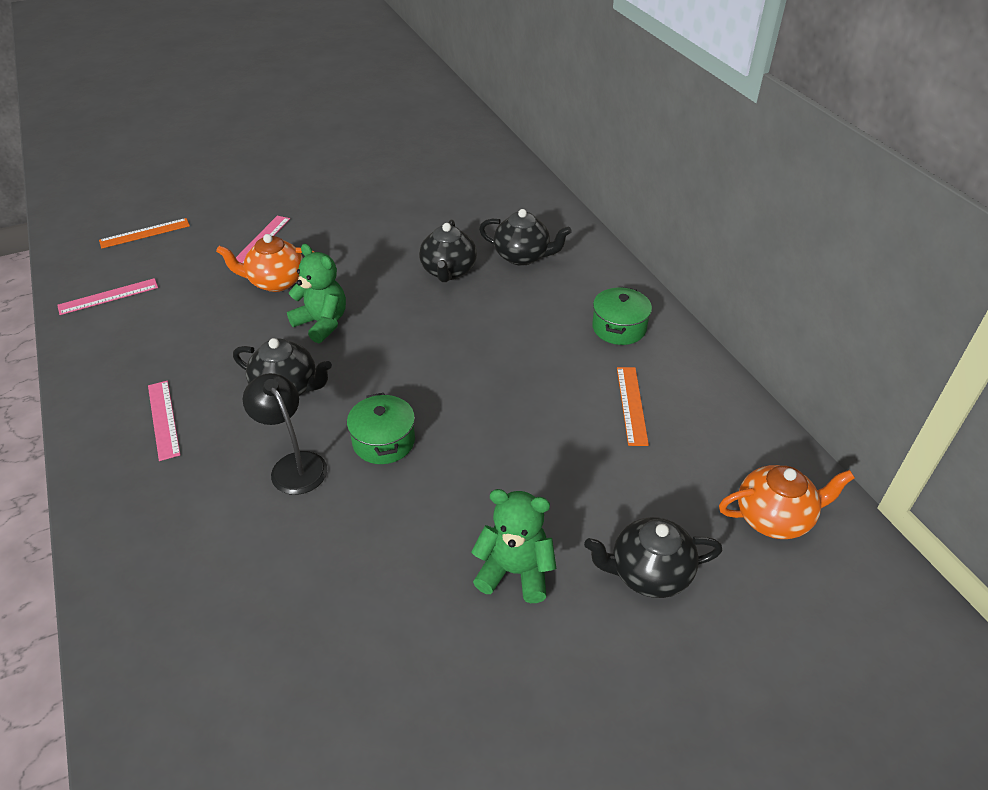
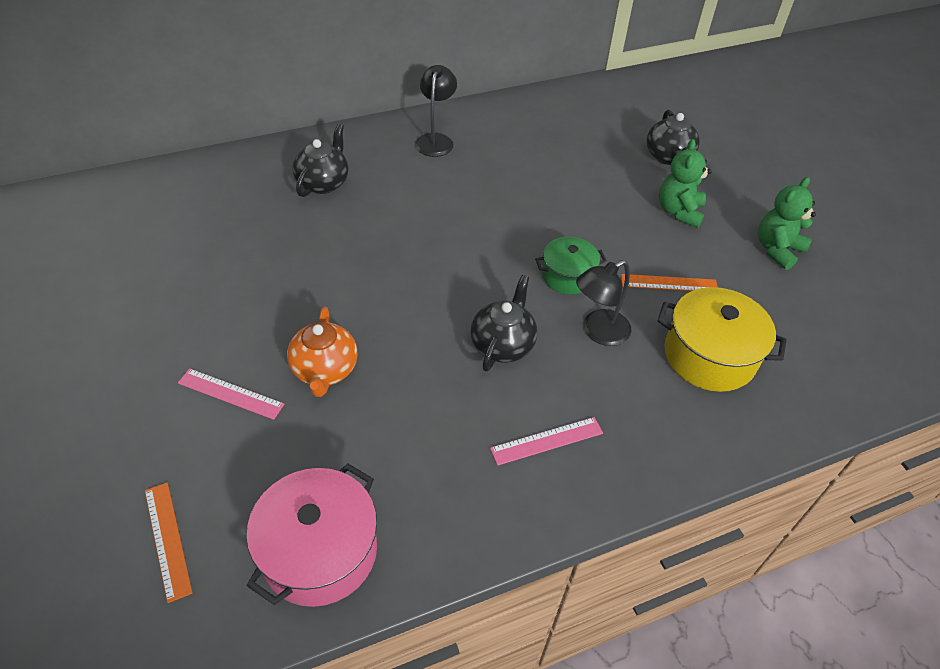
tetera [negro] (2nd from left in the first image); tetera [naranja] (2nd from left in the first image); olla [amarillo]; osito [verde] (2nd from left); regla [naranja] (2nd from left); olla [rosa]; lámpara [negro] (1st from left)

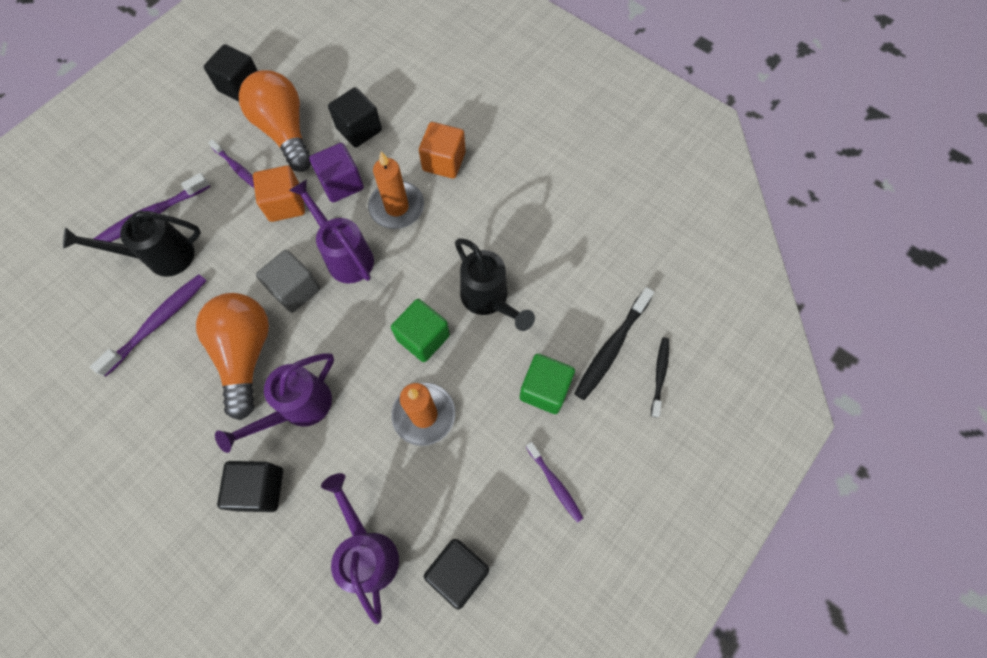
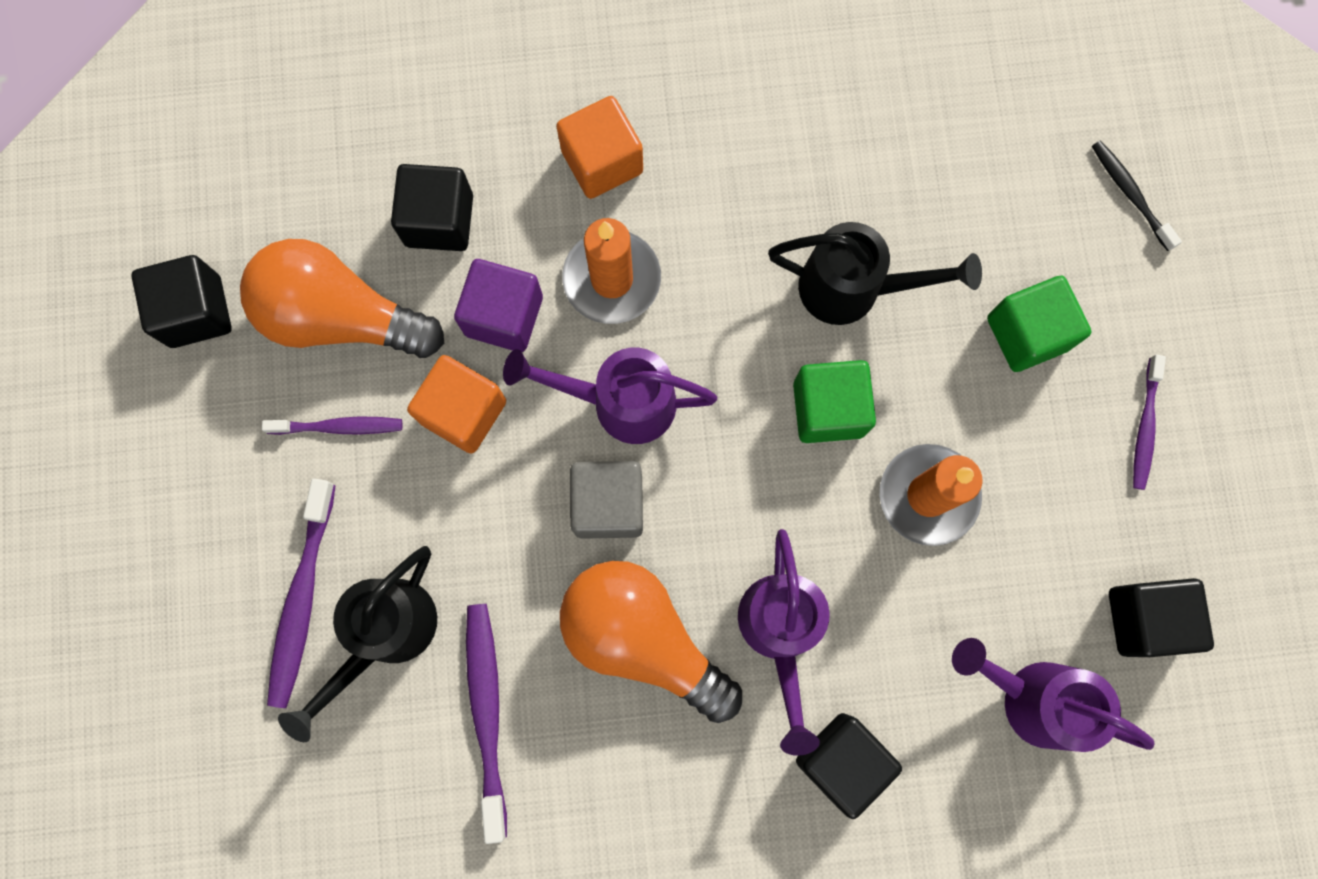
cepillo de dientes [negro] (1st from left in the first image); cepillo de dientes [morado] (4th from left)

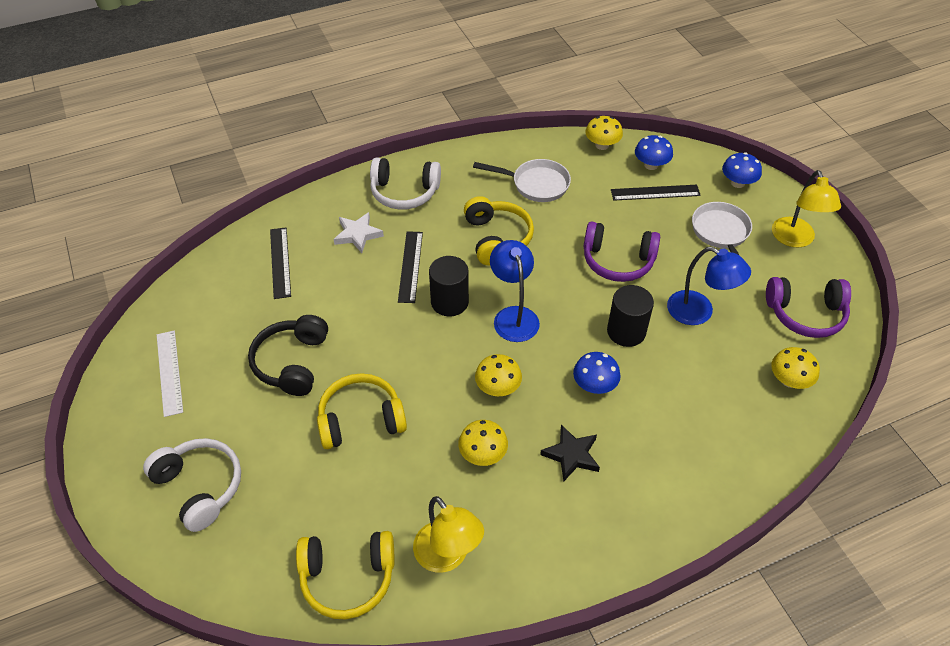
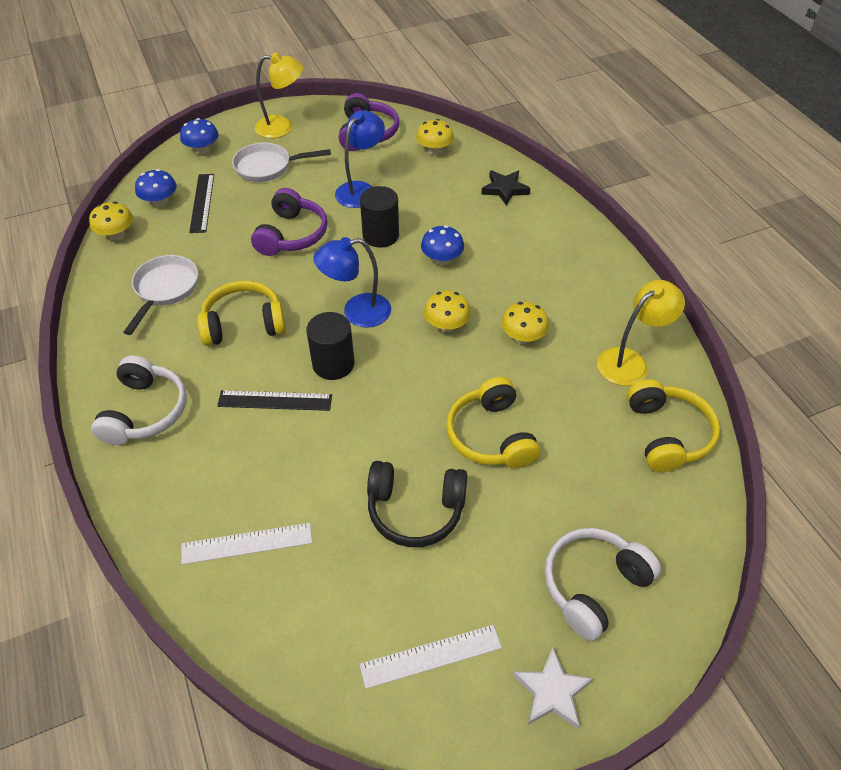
estrella [blanco]; estrella [negro]; regla [blanco] (1st from left)

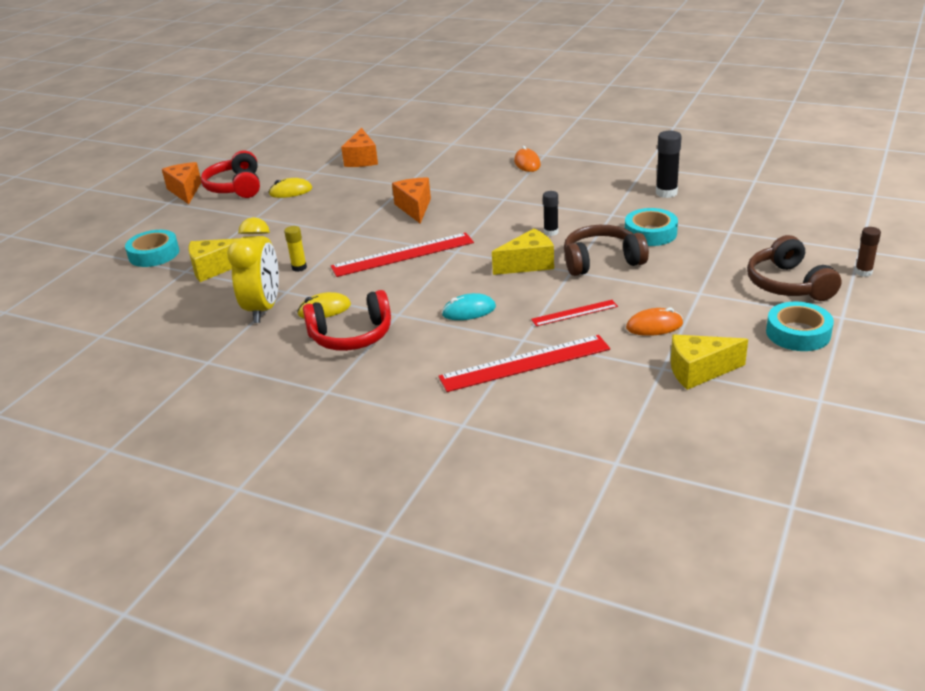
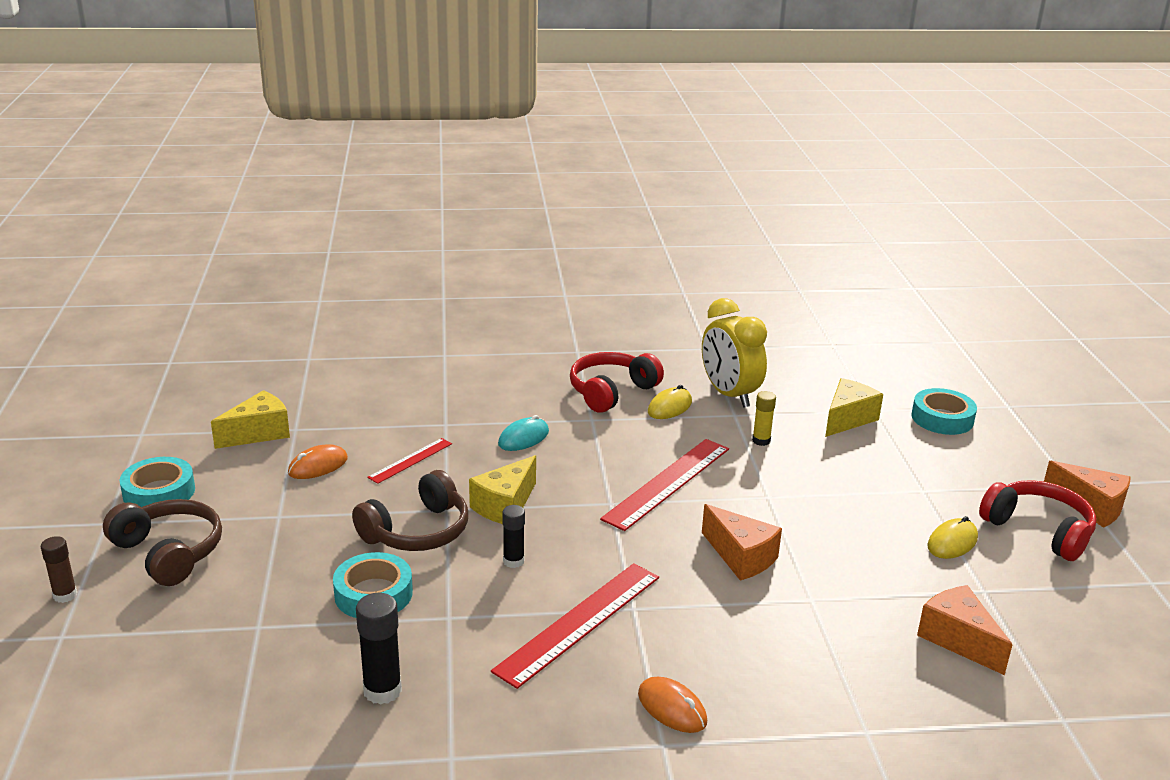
regla [rojo] (2nd from left)

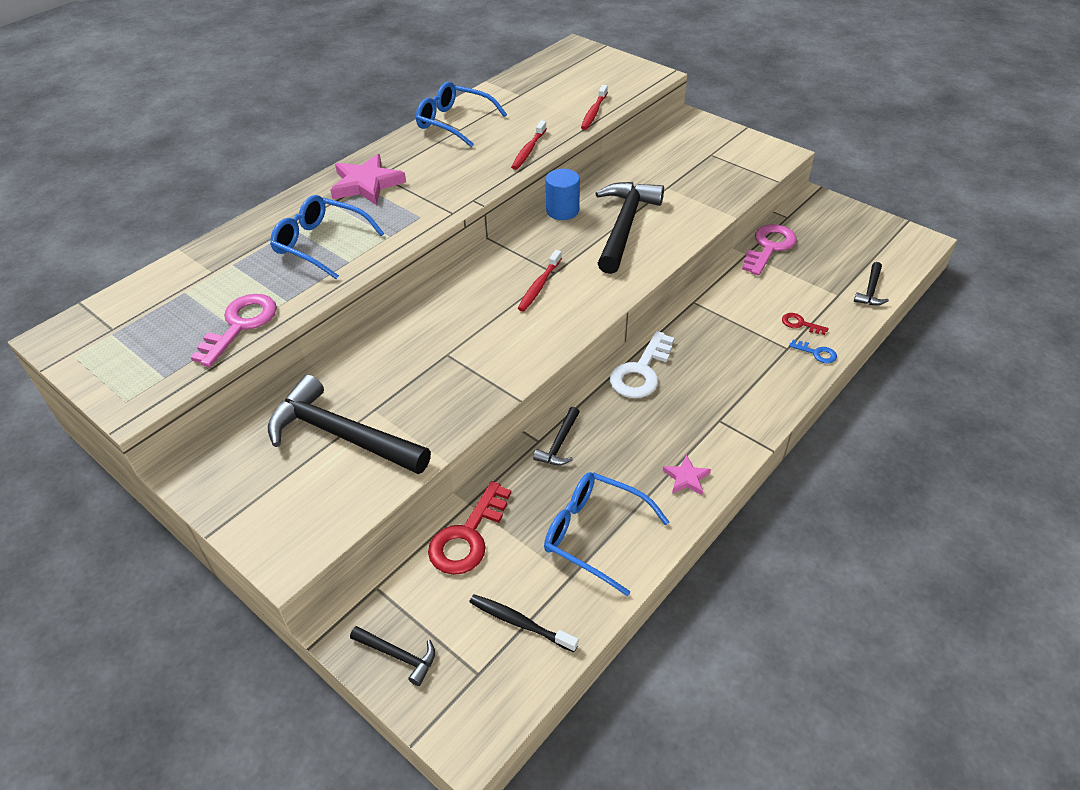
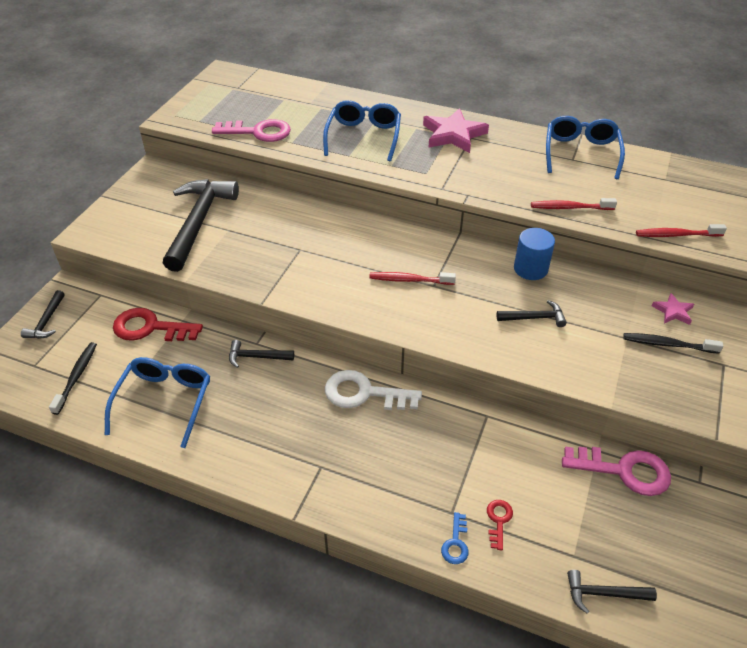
cepillo de dientes [negro] (2nd from left); estrella [rosa] (2nd from left); martillo [negro] (4th from left)

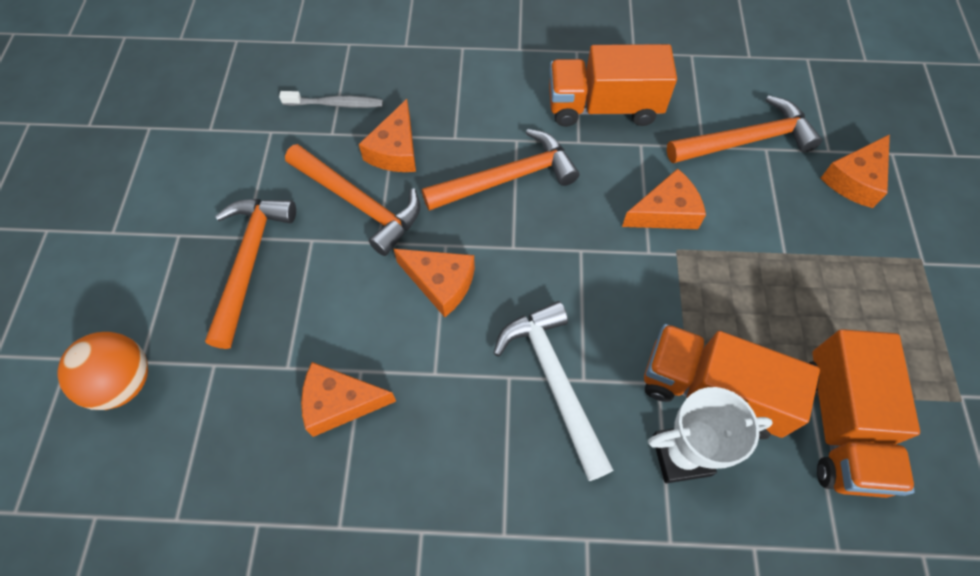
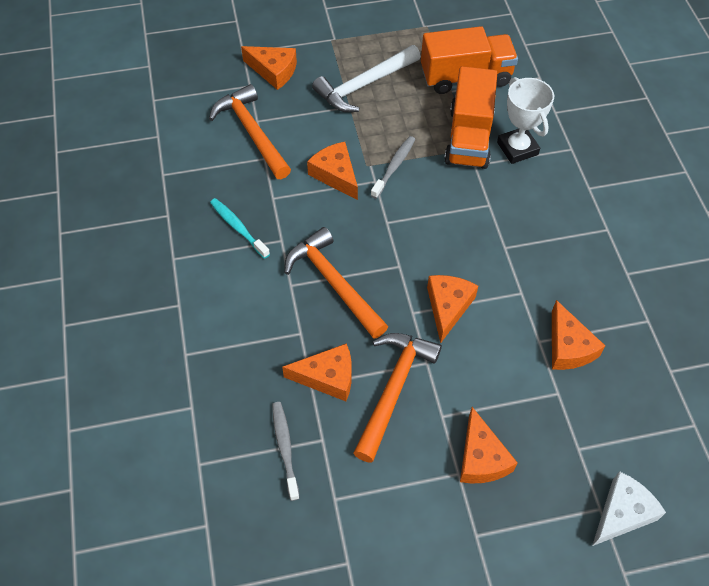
cepillo de dientes [gris] (2nd from left); martillo [blanco]; queso [blanco]; queso [naranja] (5th from left); cepillo de dientes [turquesa]

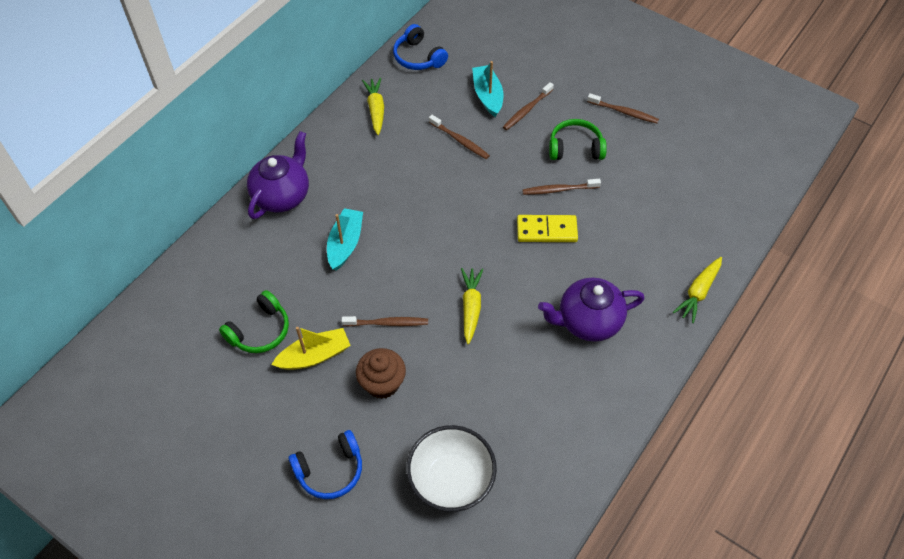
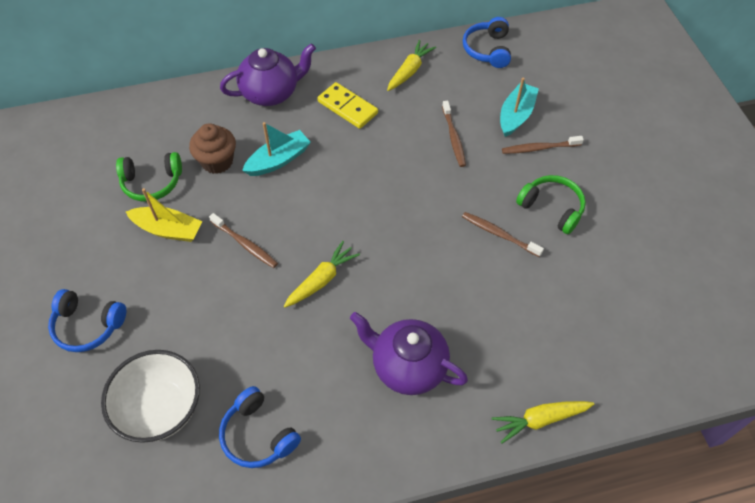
cepillo de dientes [marrón] (5th from left in the first image); auriculares [azul] (2nd from left); magdalena [marrón]; ficha de dominó [amarillo]

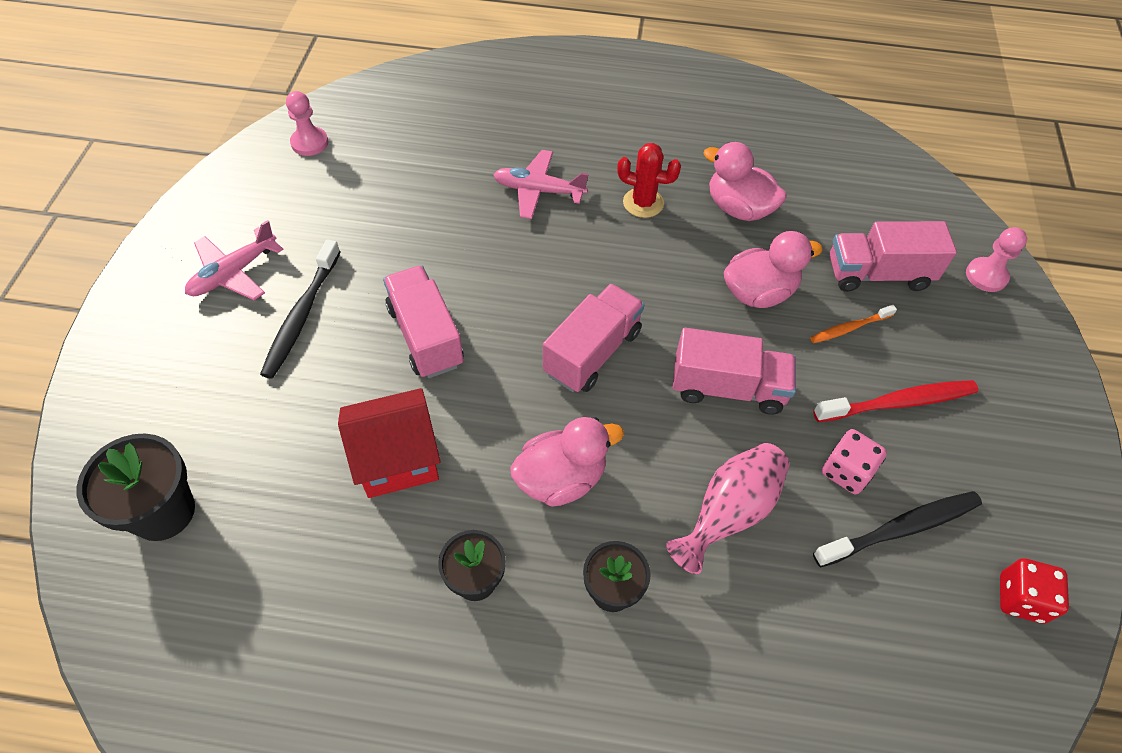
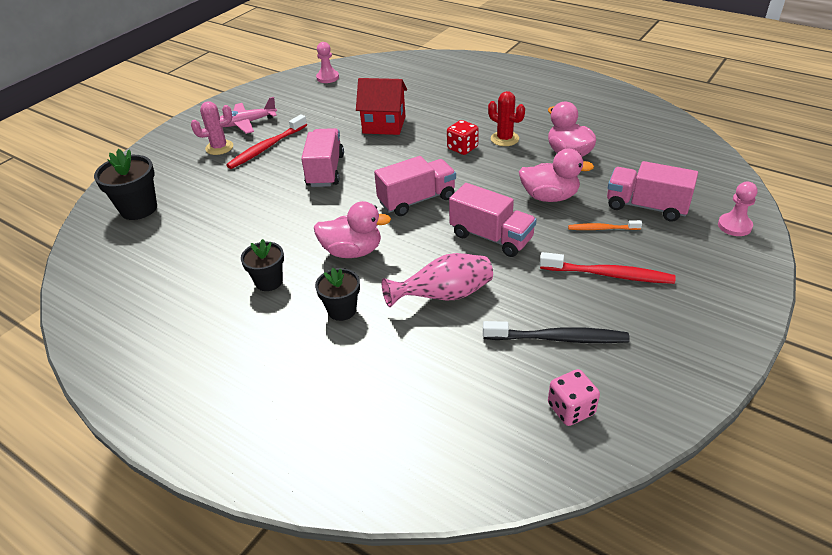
avión [rosa] (2nd from left in the first image); cactus [rosa]; casa [rojo]; dado [rosa]; dado [rojo]; cepillo de dientes [rojo] (1st from left)

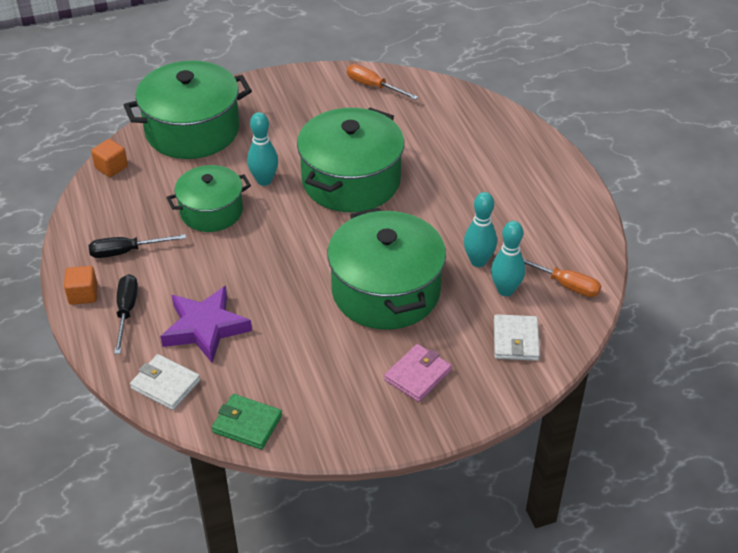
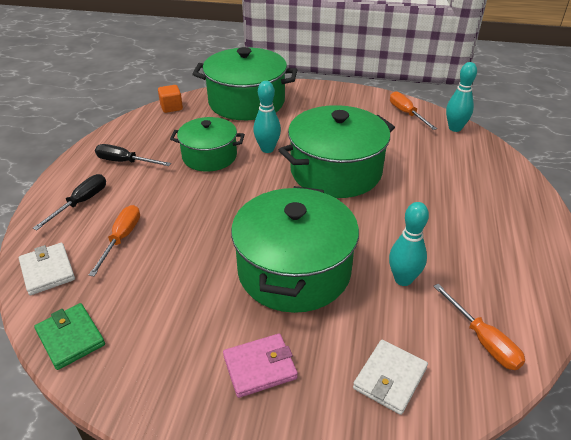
cubo [naranja] (1st from left in the first image); bolo [turquesa] (3rd from left); destornillador [naranja] (1st from left)

